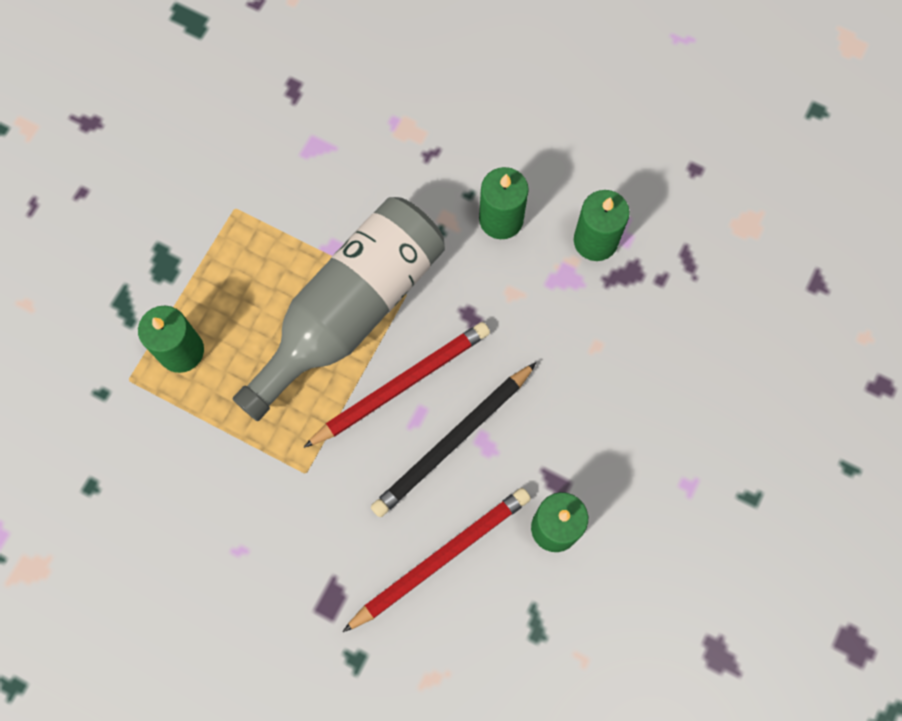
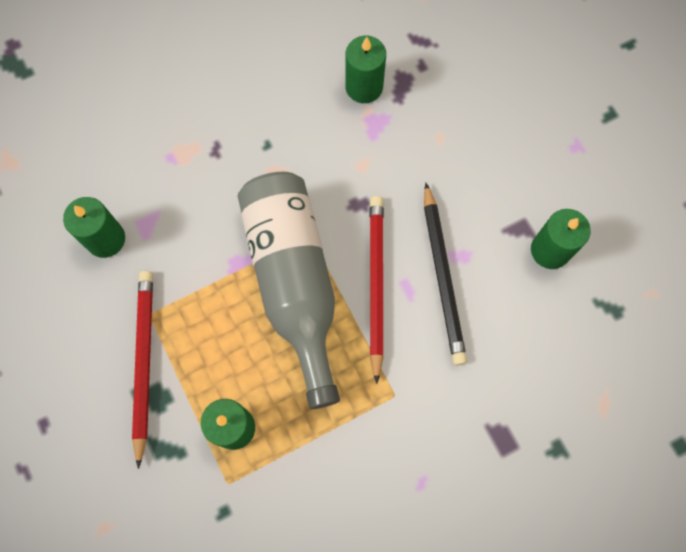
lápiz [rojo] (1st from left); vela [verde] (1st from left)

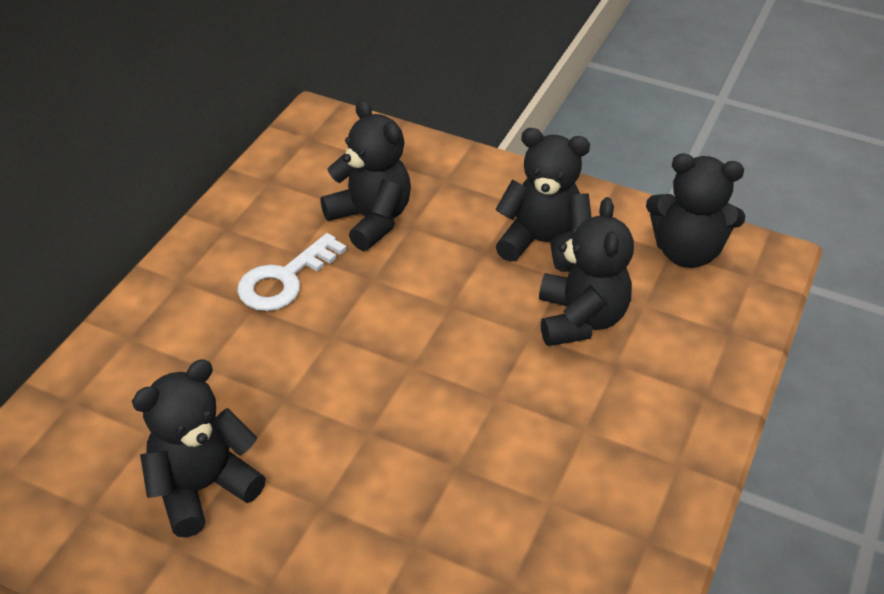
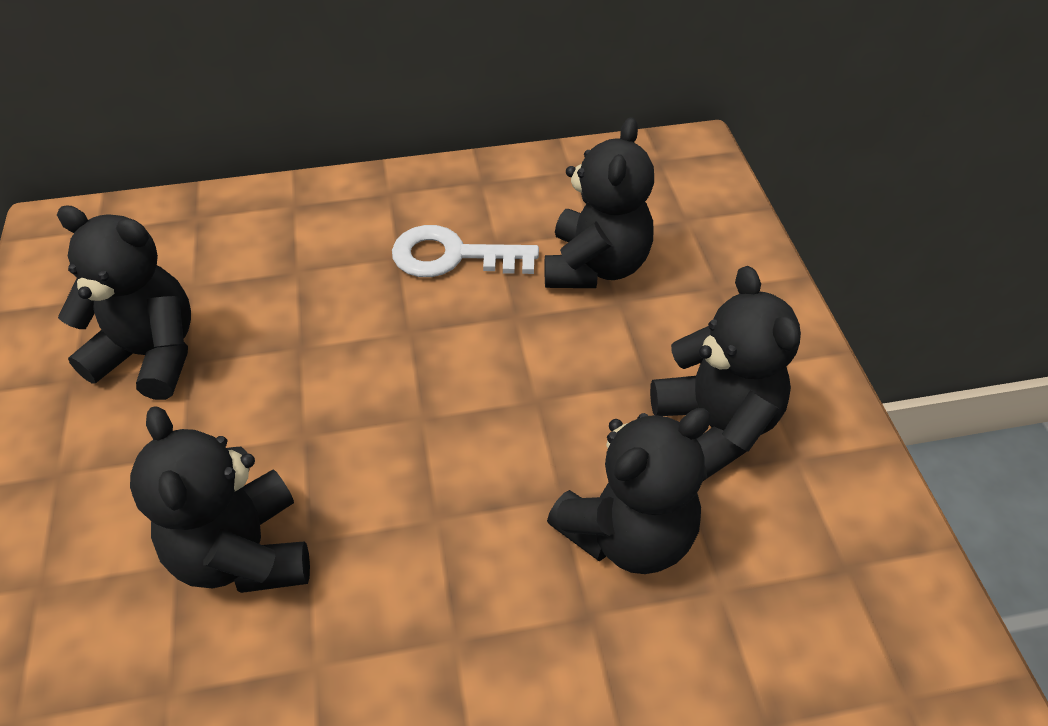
osito [negro] (2nd from left)

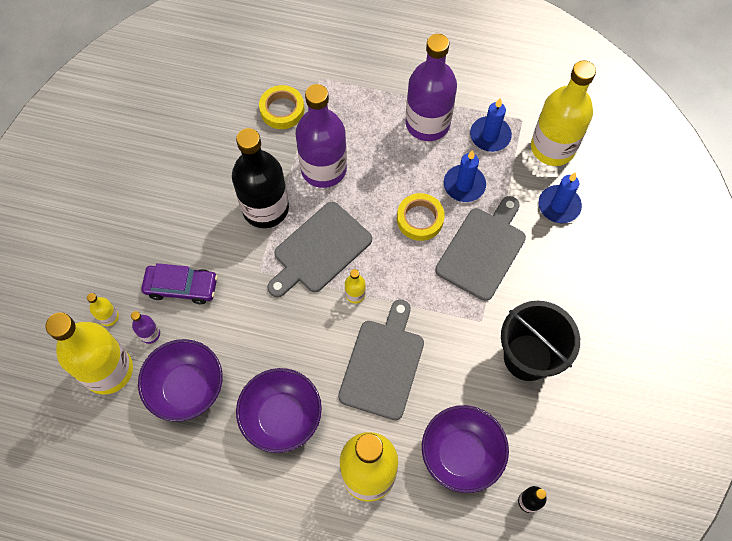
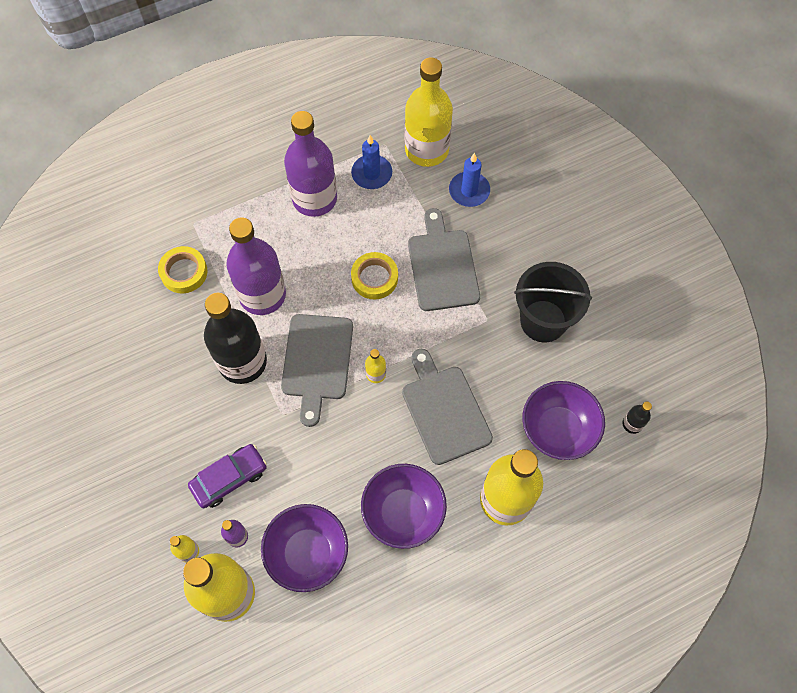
vela [azul] (1st from left in the first image)

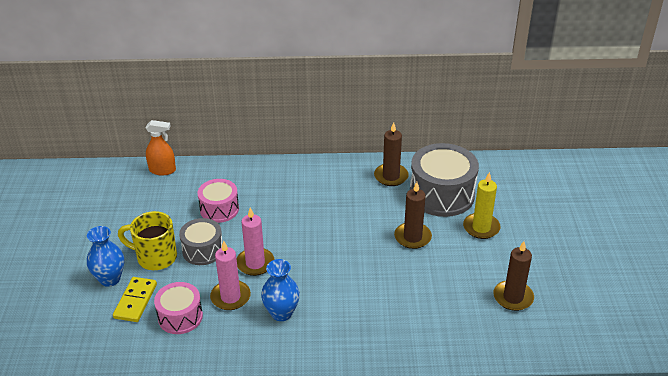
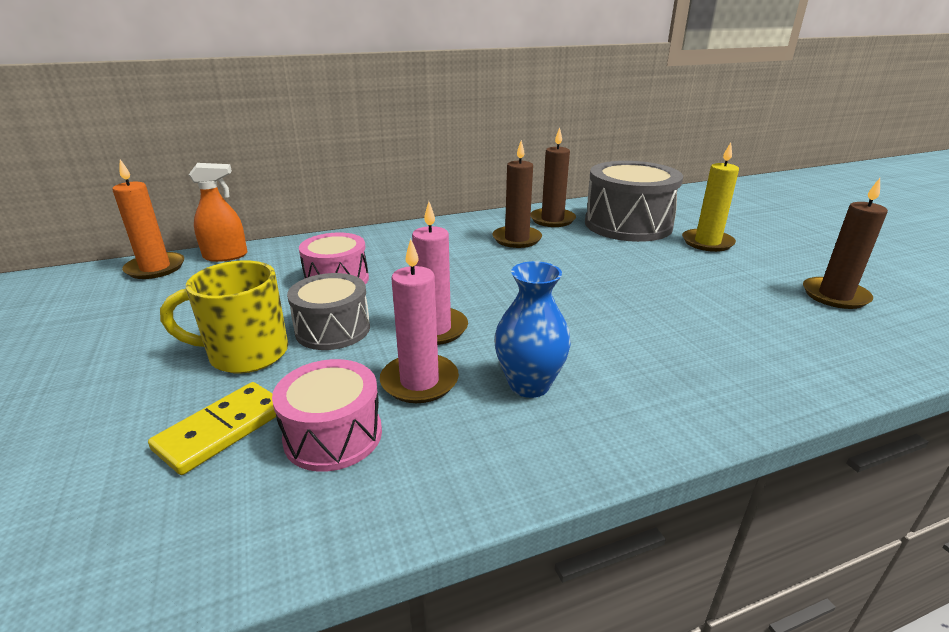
florero [azul] (1st from left in the first image); vela [naranja]; vela [marrón] (1st from left); ficha de dominó [amarillo]

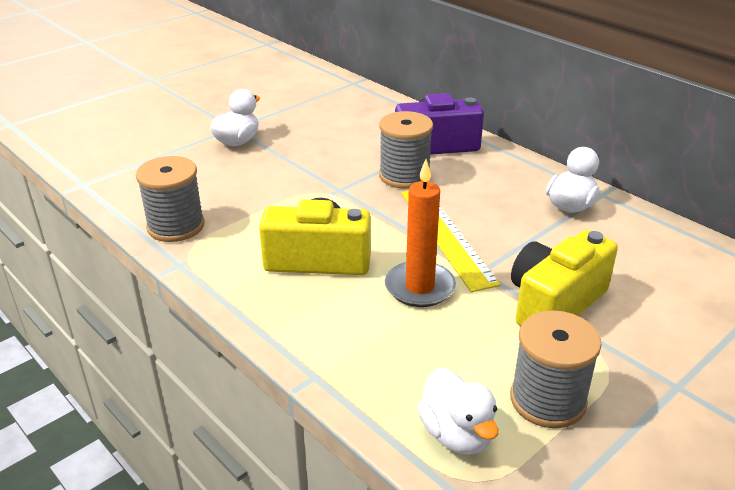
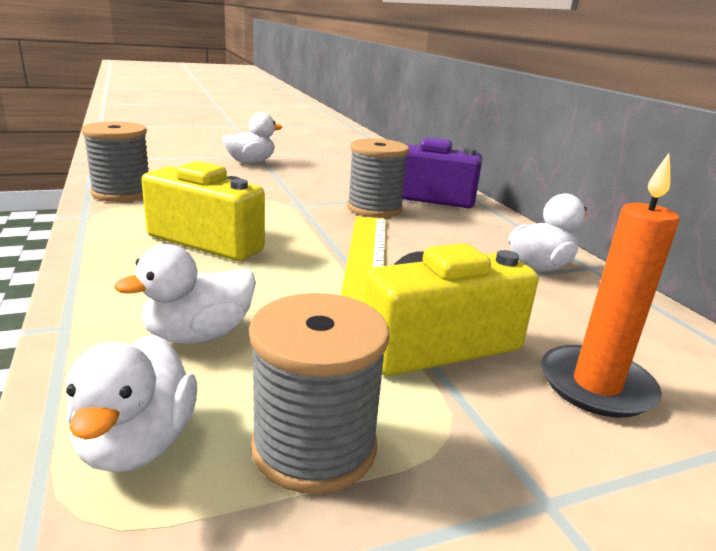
pato [blanco] (2nd from left); vela [naranja]

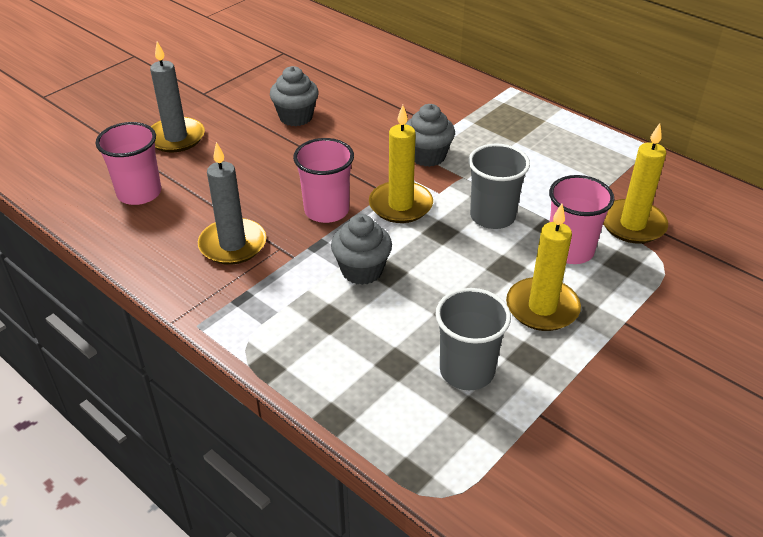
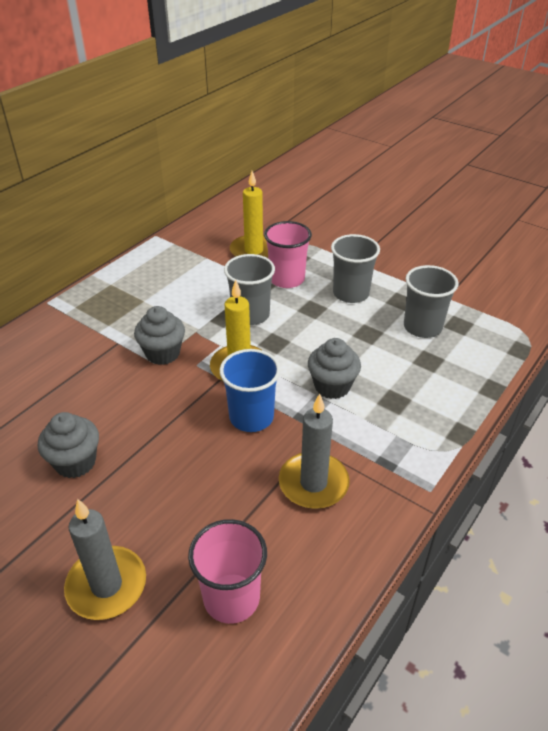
vaso [gris] (2nd from left); vaso [azul]

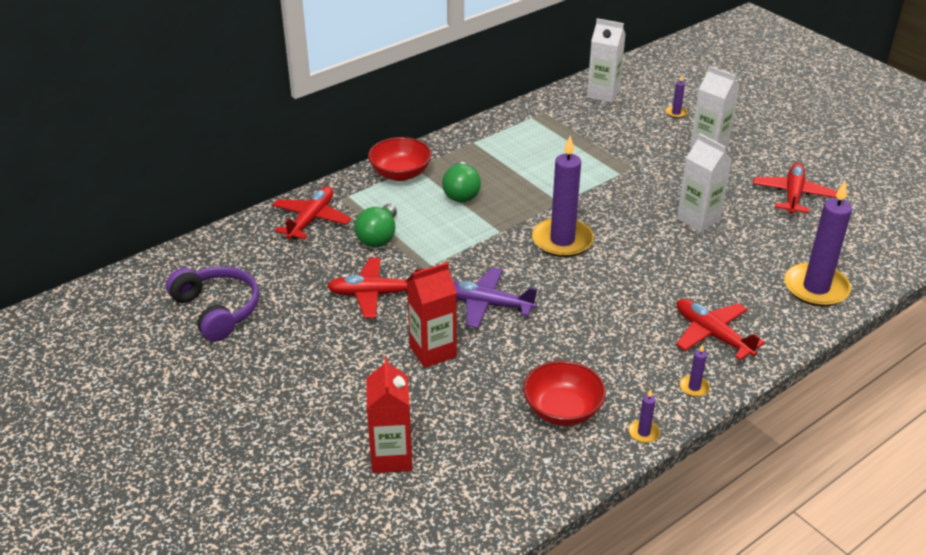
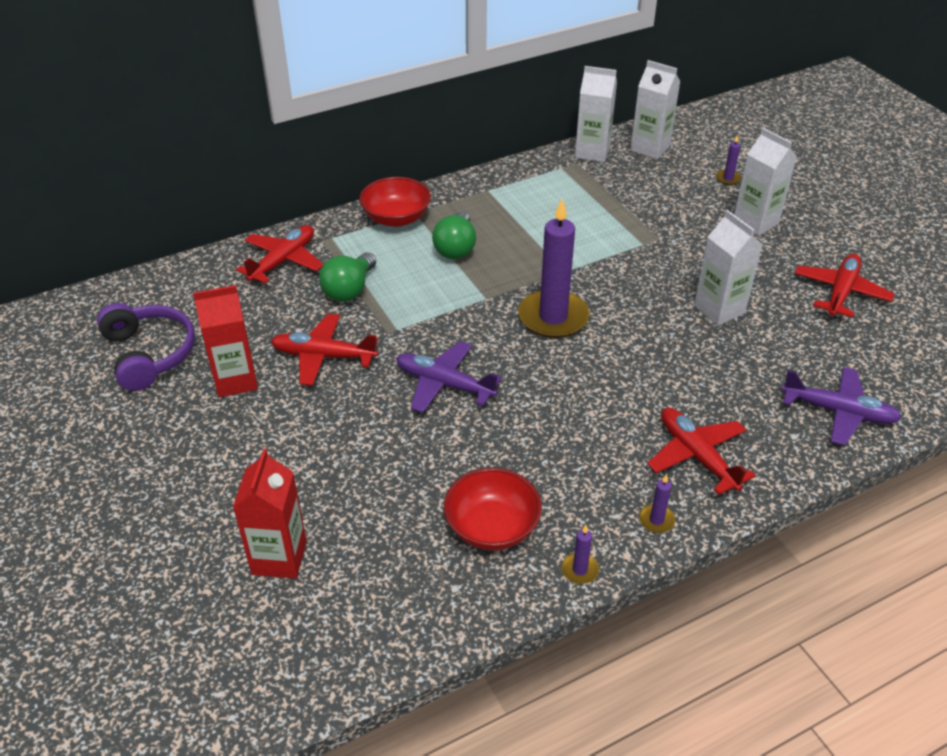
cartón de leche [blanco] (1st from left); cartón de leche [rojo] (1st from left); avión [morado] (2nd from left)

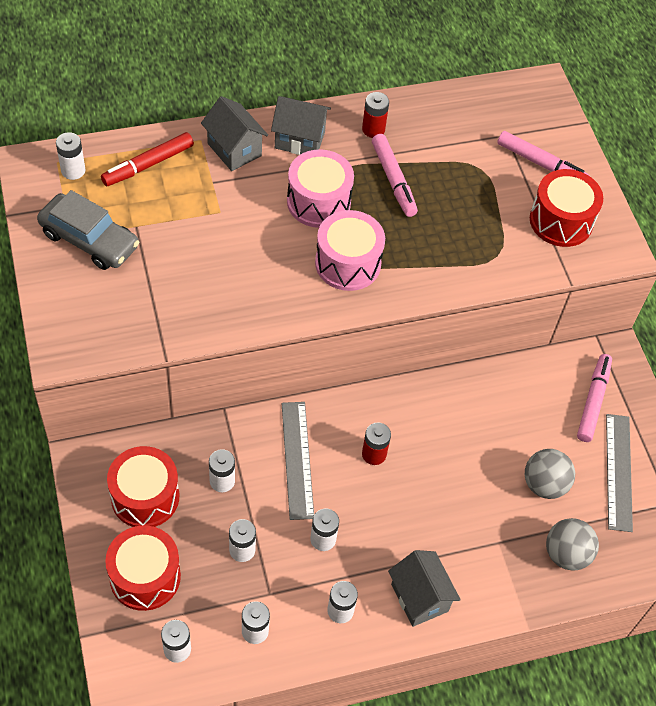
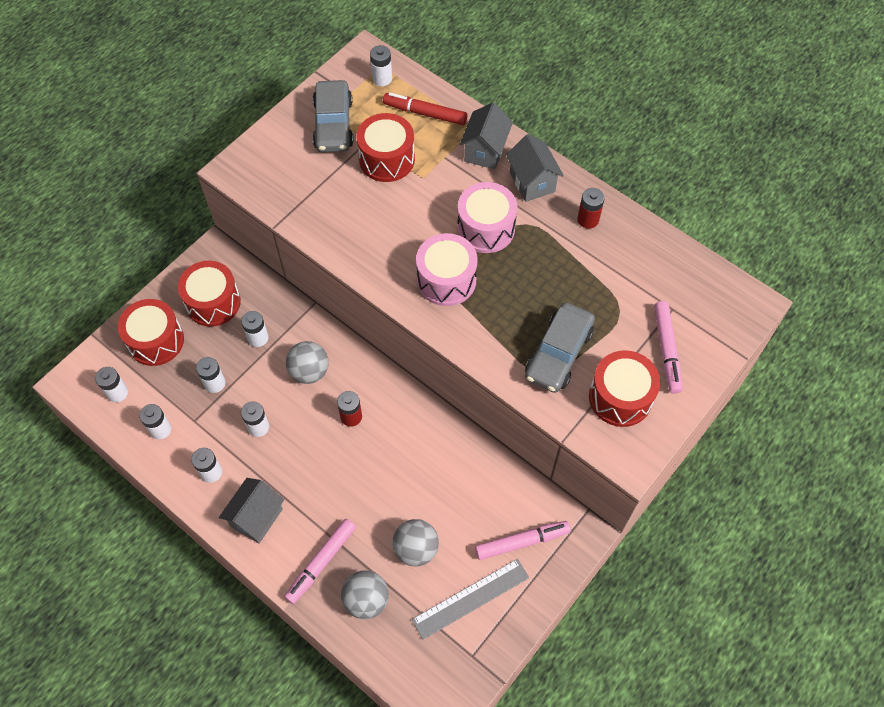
tambor [rojo] (3rd from left); coche [gris] (2nd from left); rotulador [rosa] (1st from left); pelota [gris] (1st from left)

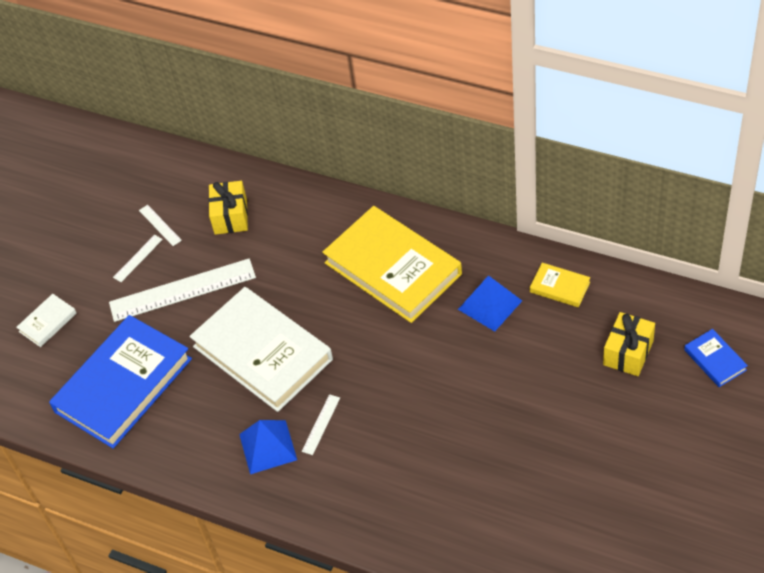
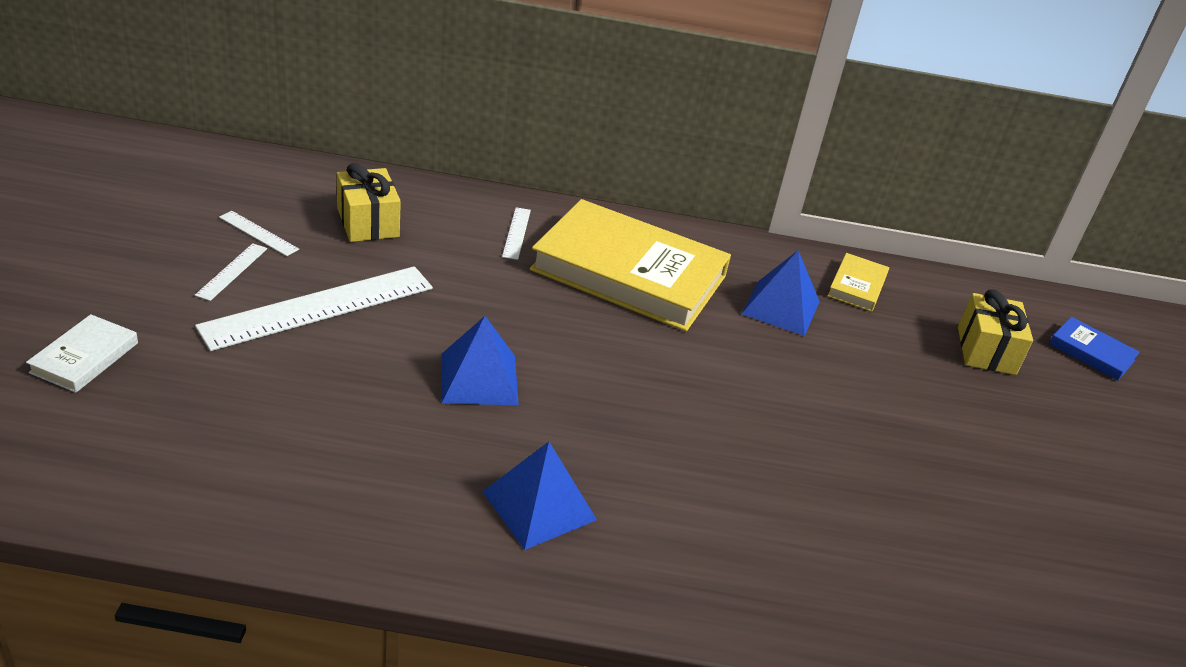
libro [azul] (1st from left in the first image); regla [blanco] (4th from left); pirámide [azul] (1st from left); libro [amarillo] (2nd from left)

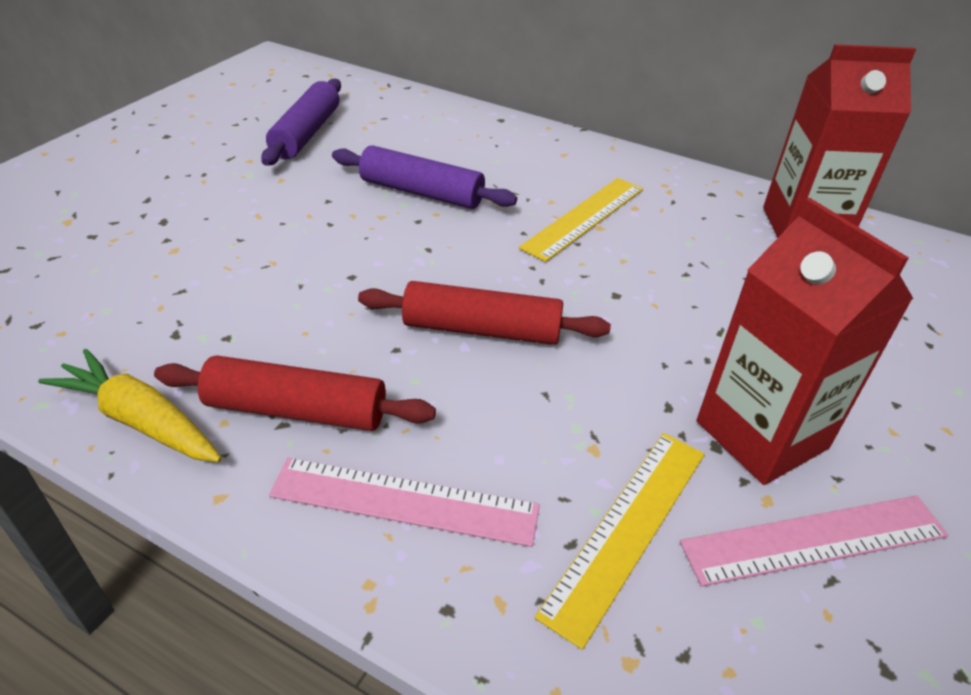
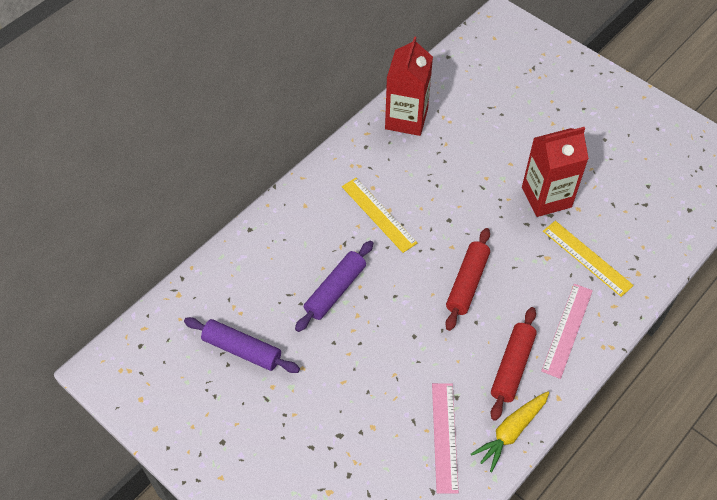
regla [rosa] (1st from left)

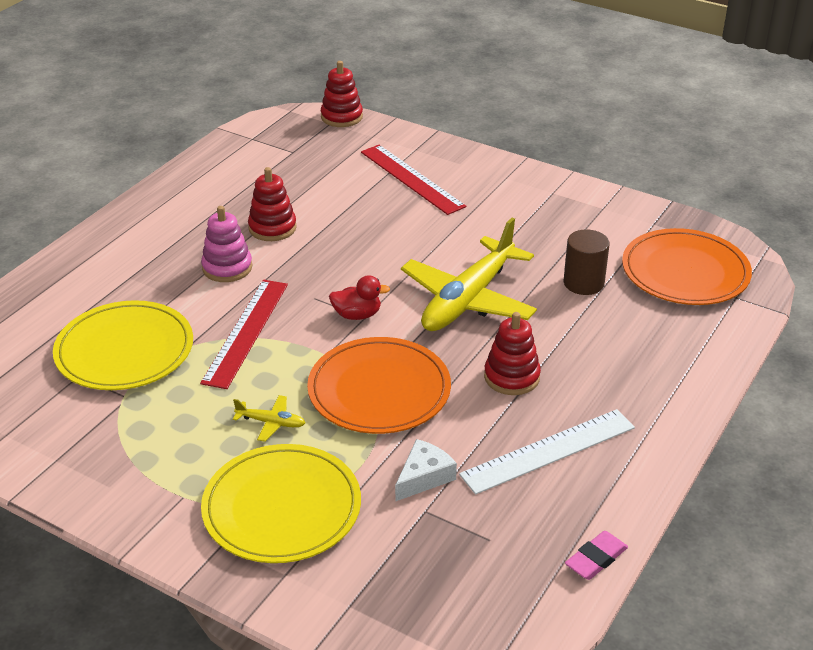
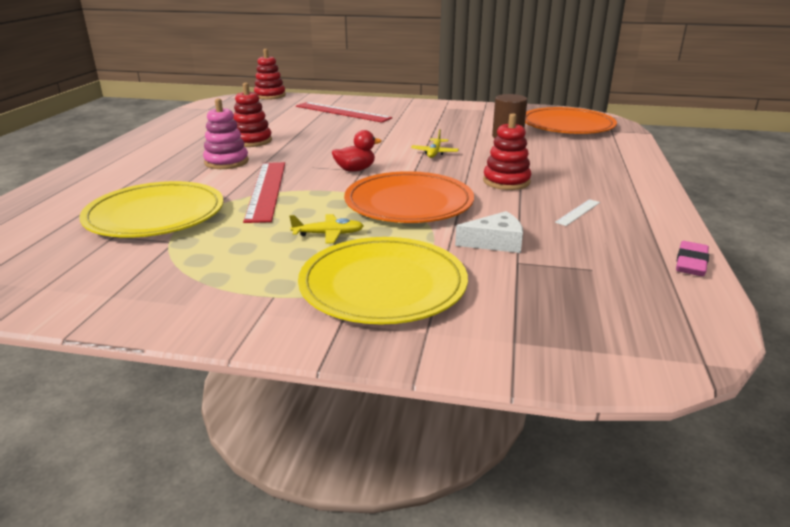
queso [blanco]; avión [amarillo] (2nd from left); regla [blanco]

